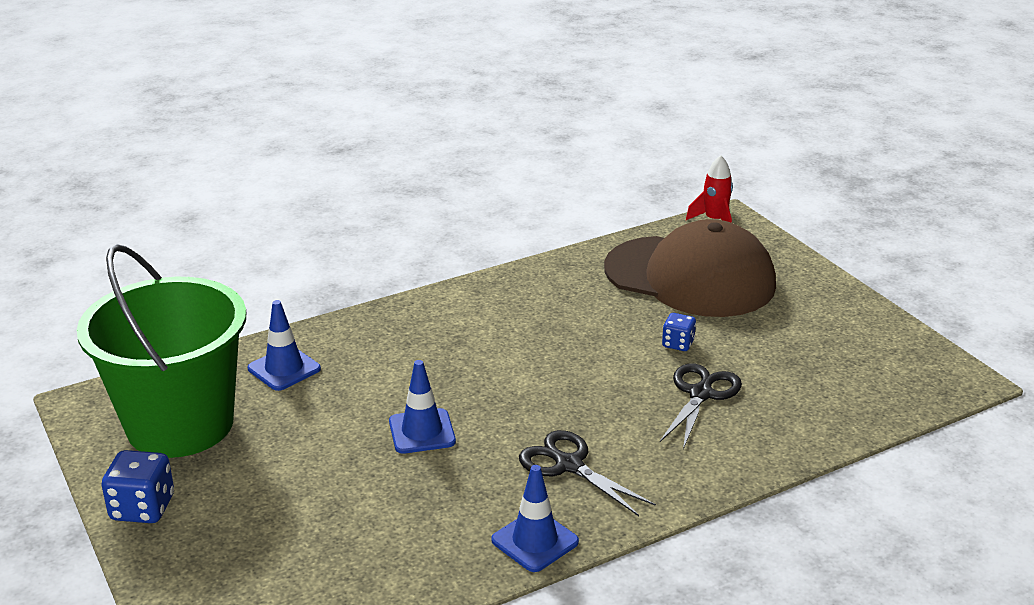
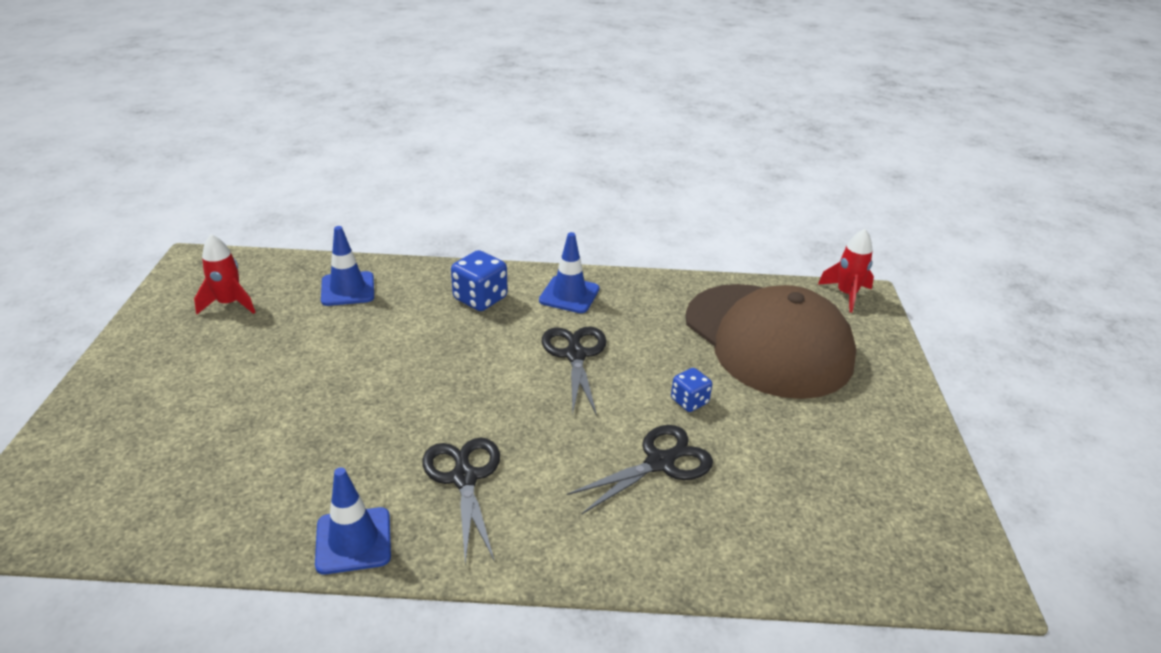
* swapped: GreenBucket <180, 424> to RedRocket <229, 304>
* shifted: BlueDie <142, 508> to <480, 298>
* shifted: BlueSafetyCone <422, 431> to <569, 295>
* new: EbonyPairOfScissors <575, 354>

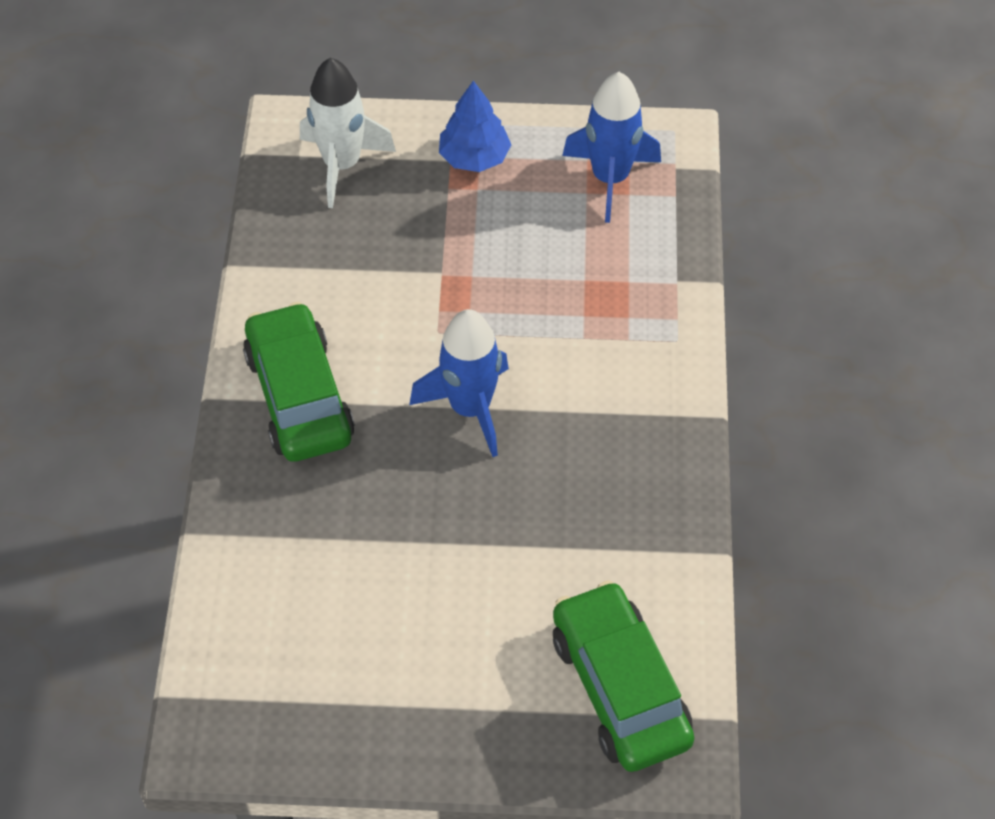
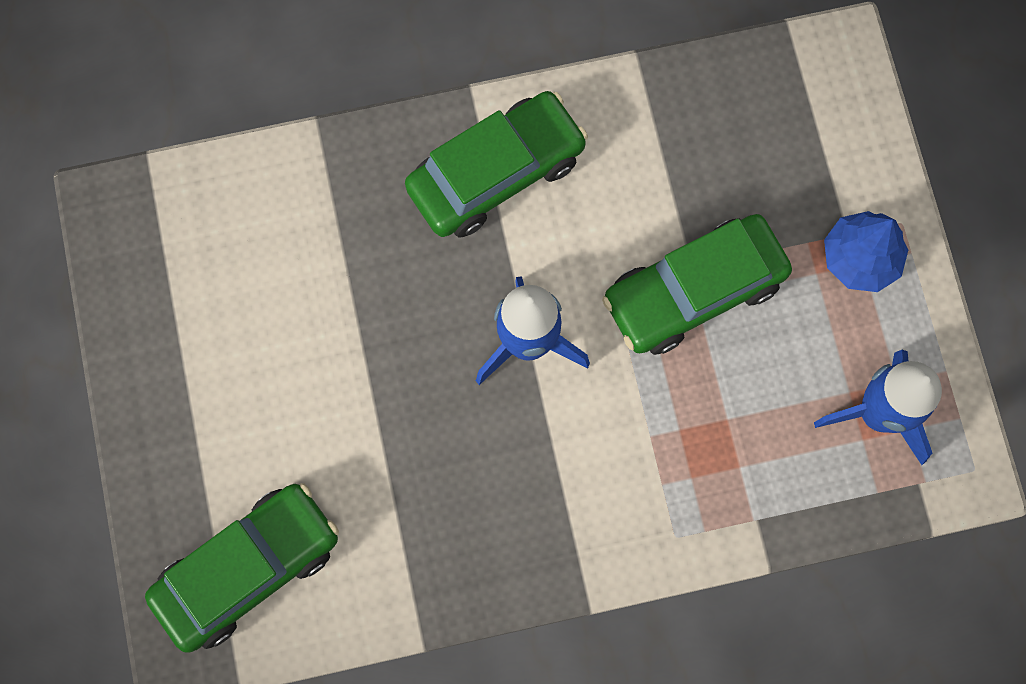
* gone: WhiteRocket <342, 165>
* new: GreenAutomobile <694, 291>

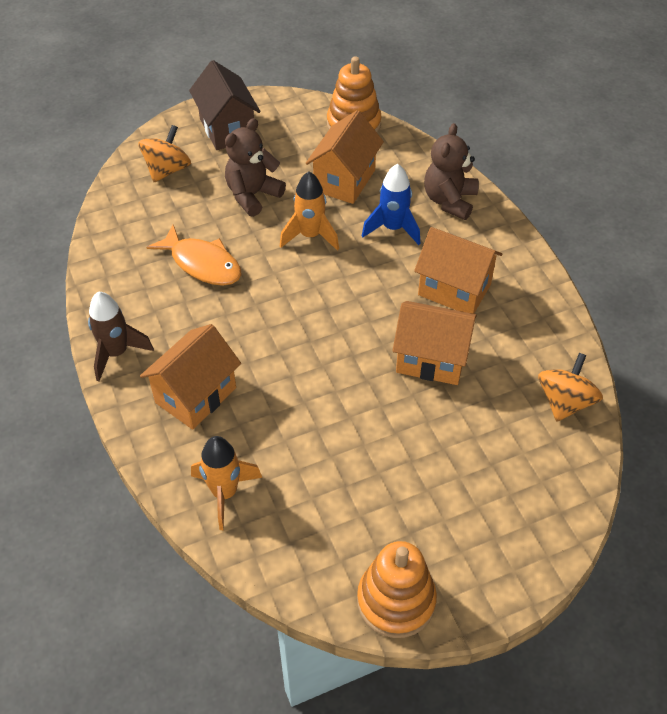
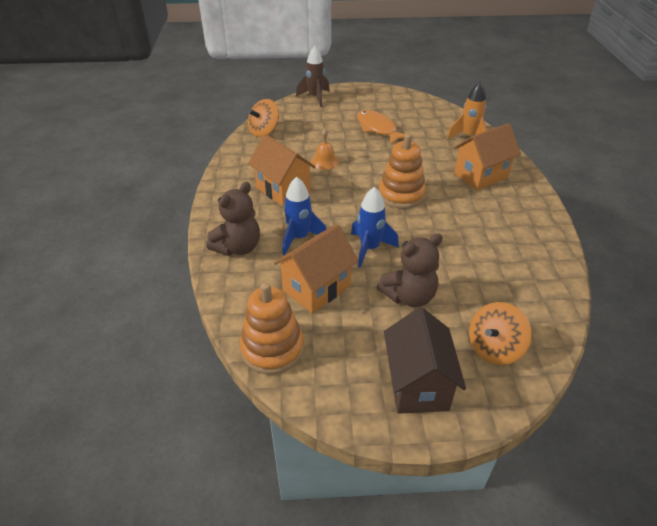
* shifted: BrownRocket <116, 353> to <315, 98>
* shifted: BrightOrangeFish <202, 264> to <378, 129>
* repainted: BrightOrangeRocket <310, 236> to BlueRocket <369, 248>
* shifted: BrightOrangeStackingRings <396, 601> to <401, 195>
* swapped: BrightOrangeCottage <431, 359> to BrightOrangeHandBell <325, 161>

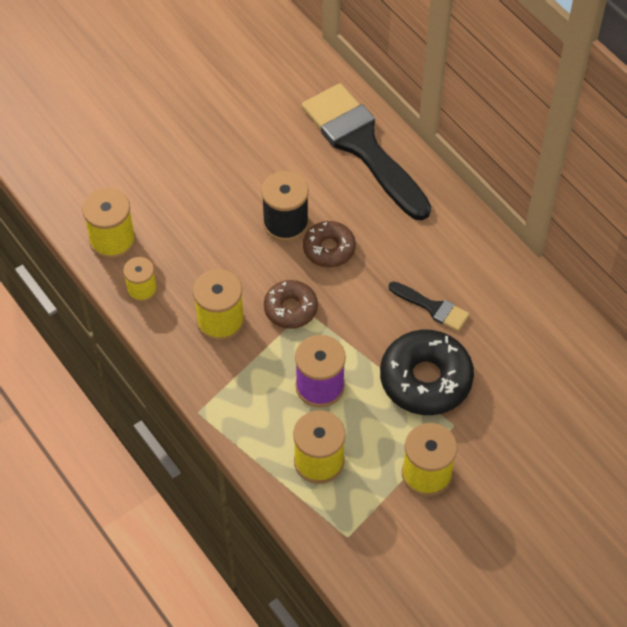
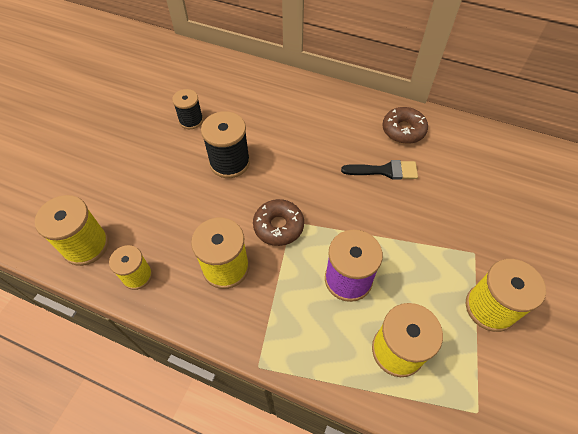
* gone: EbonyPaintbrush <362, 146>
* shifted: BrownGlazedDonut <329, 249> to <403, 130>
* gone: EbonyGlazedDonut <425, 379>
* new: EbonySpool <191, 120>

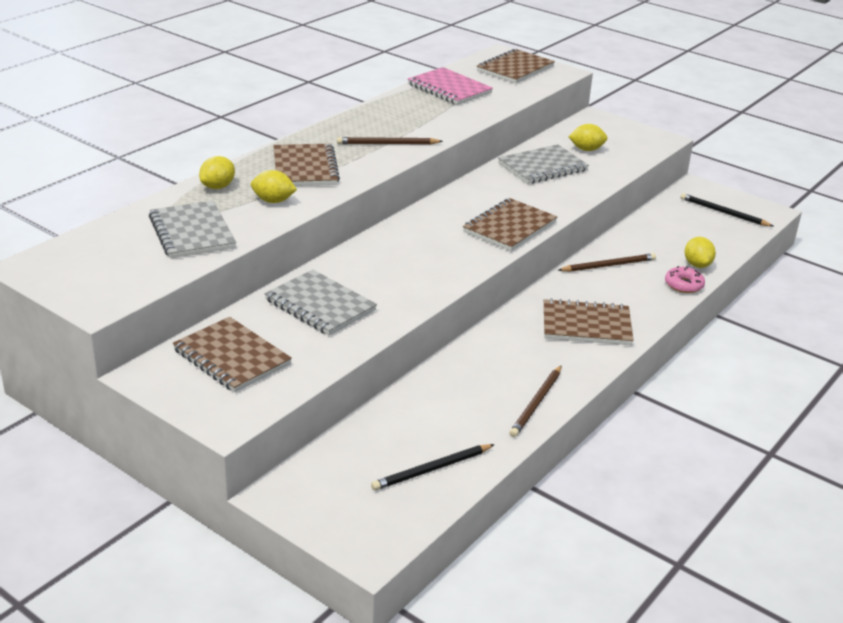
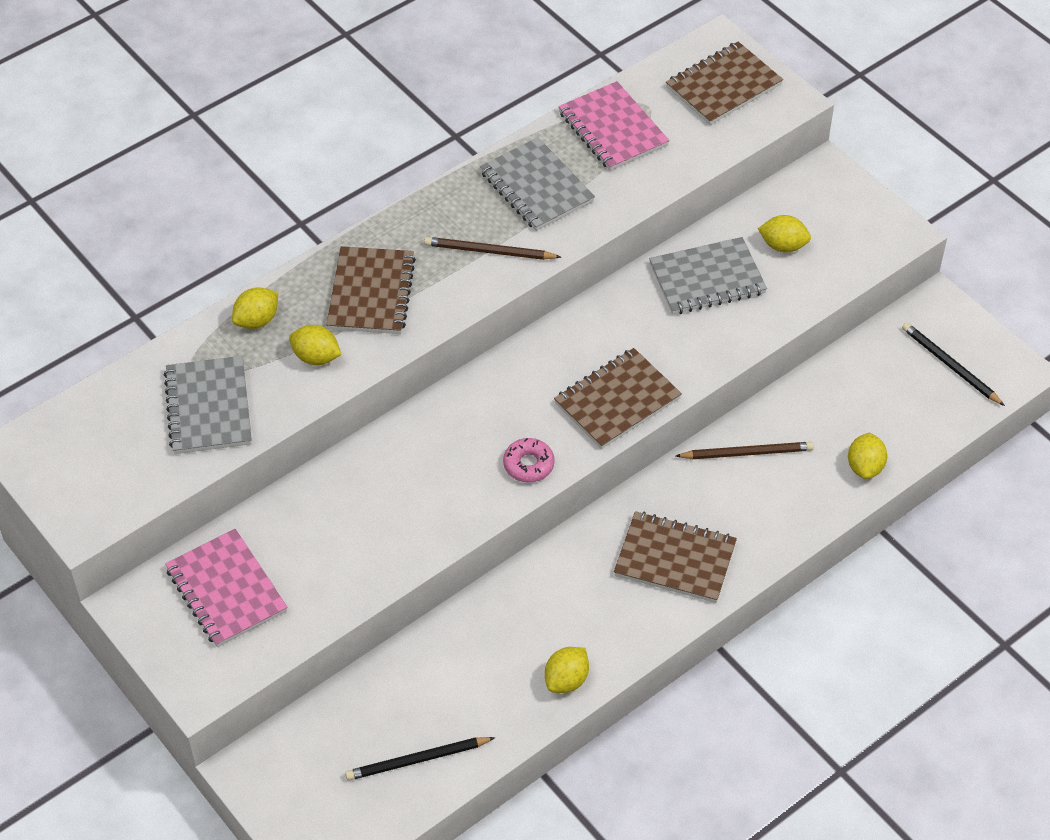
* repainted: BrownNotepad <231, 357> to RosePinkNotepad <226, 590>
* shifted: GreyNotepad <320, 305> to <536, 187>
* swapped: BrownWoodenPencil <536, 403> to YellowToyLemon <566, 680>
* shifted: RosePinkGlazedDonut <683, 285> to <528, 465>

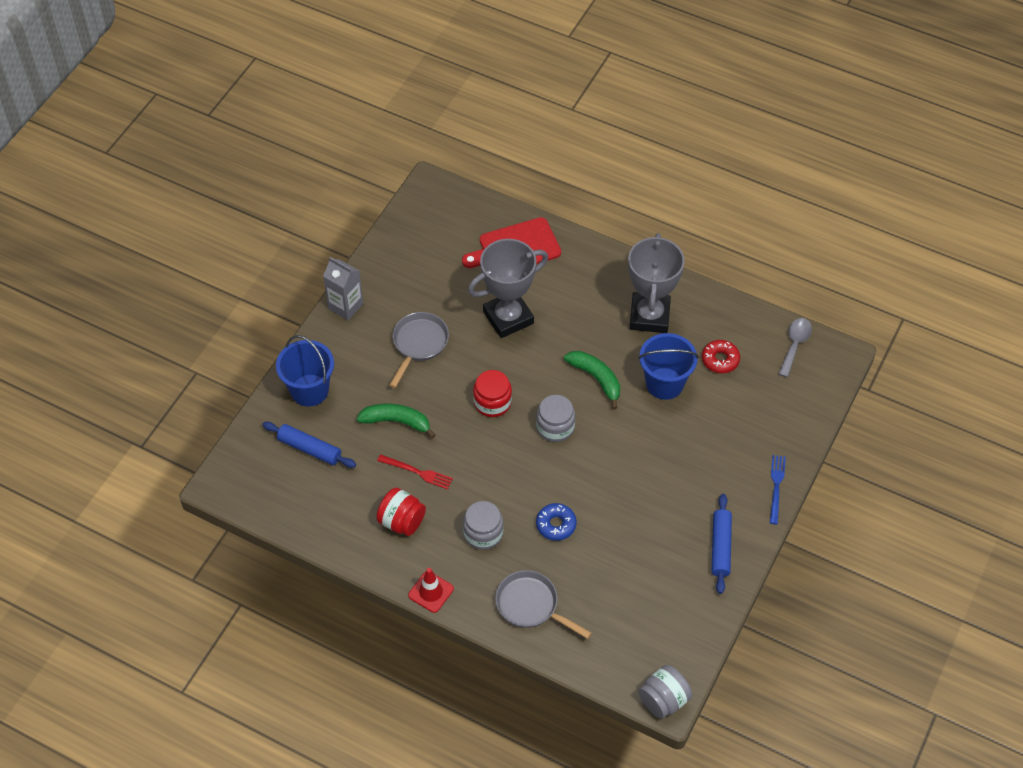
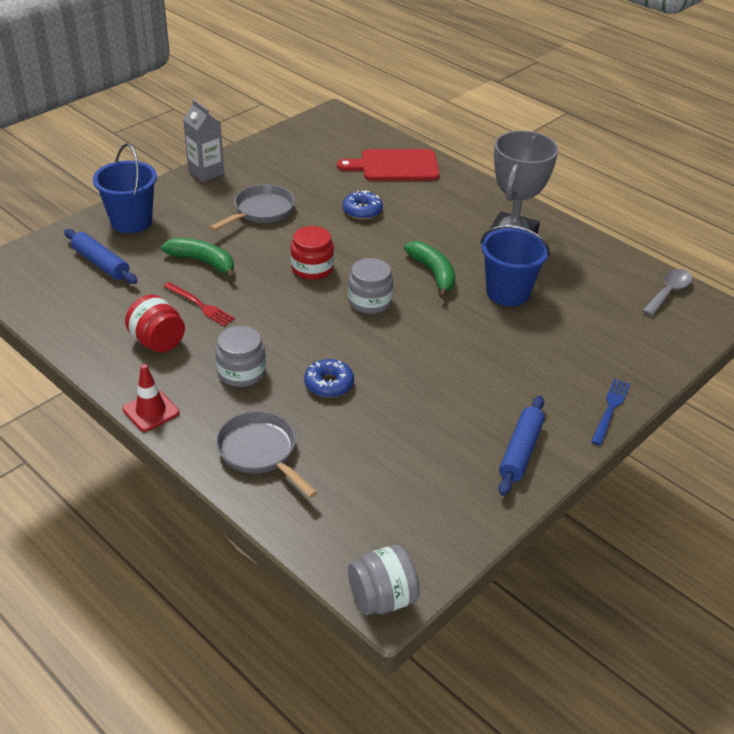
* swapped: GreyPrizeCup <508, 317> to BlueGlazedDonut <362, 211>
* gone: RedGlazedDonut <720, 360>

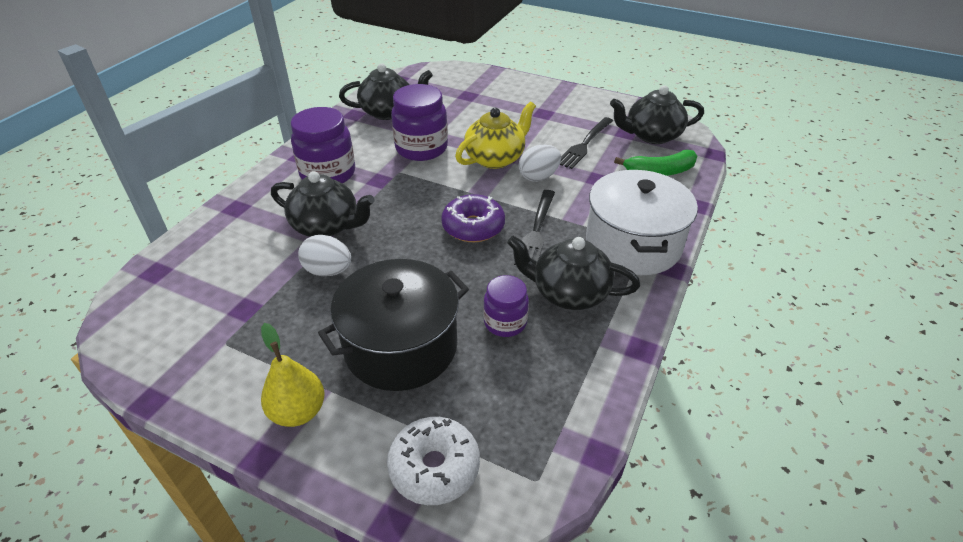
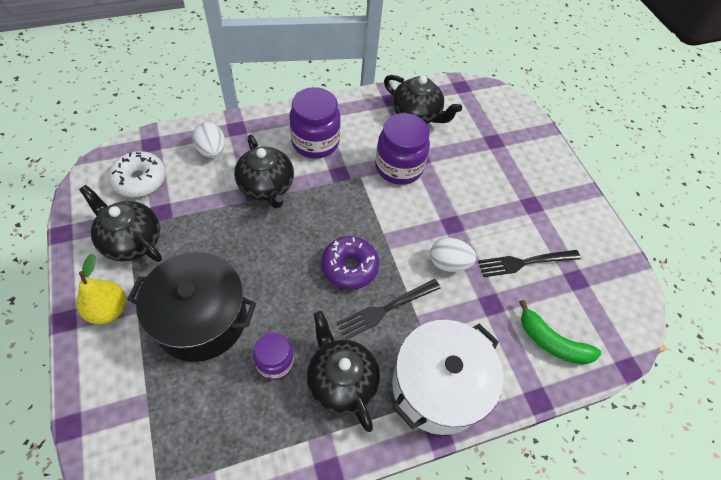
* shifted: WhiteEggShape <328, 271> to <212, 150>
* shifted: WhiteGlazedDonut <434, 467> to <140, 180>
* gone: YellowTeapot <495, 158>
* shifted: EbonyTeapot <652, 135> to <131, 240>

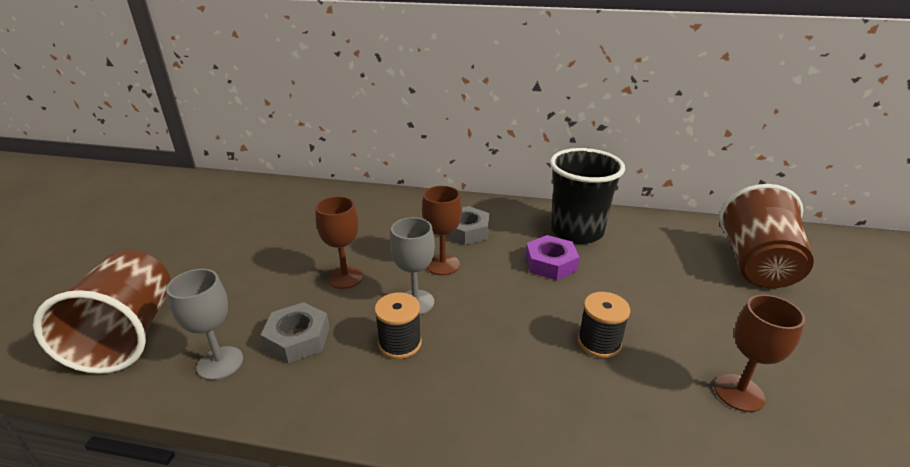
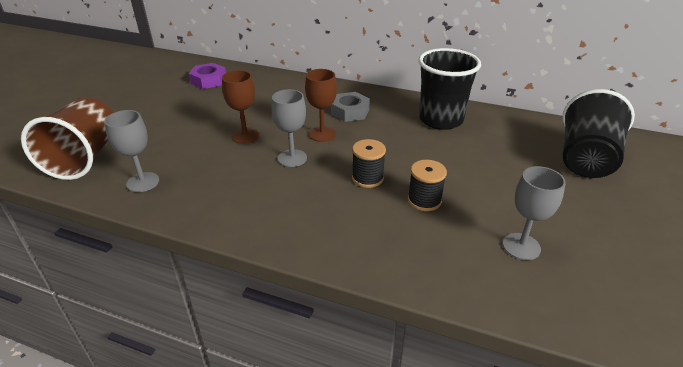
* gone: GreyHexagonNut <297, 338>
* shifted: EbonySpool <400, 343> to <367, 178>
* shifted: PurpleHexagonNut <550, 263> to <208, 80>
* repainted: BrownChalice <739, 393> to GreyChalice <521, 246>
* repainted: BrownBeaker <756, 265> to EbonyBeaker <585, 159>

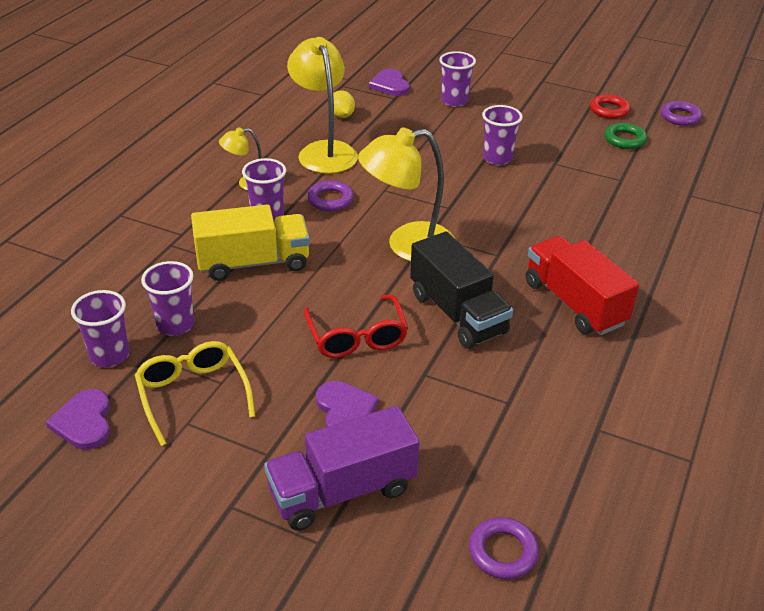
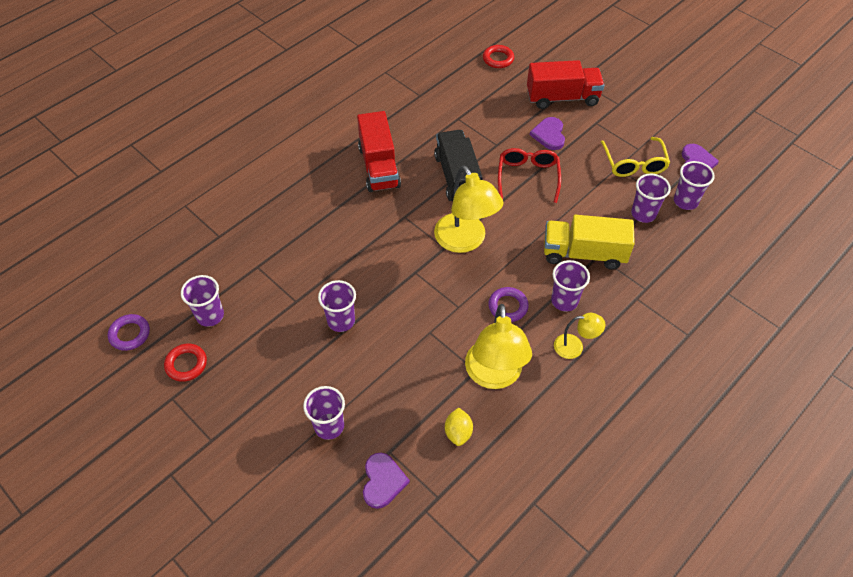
* repainted: PurpleToyTruck <342, 491> to RedToyTruck <562, 98>
* rotated: YellowReadingLamp <407, 246> = <465, 241> 60 degrees clockwise
* repainted: PurpleTorus <503, 552> to RedTorus <498, 59>
* swapped: GreenTorus <624, 139> to PurpleBeaker <210, 316>

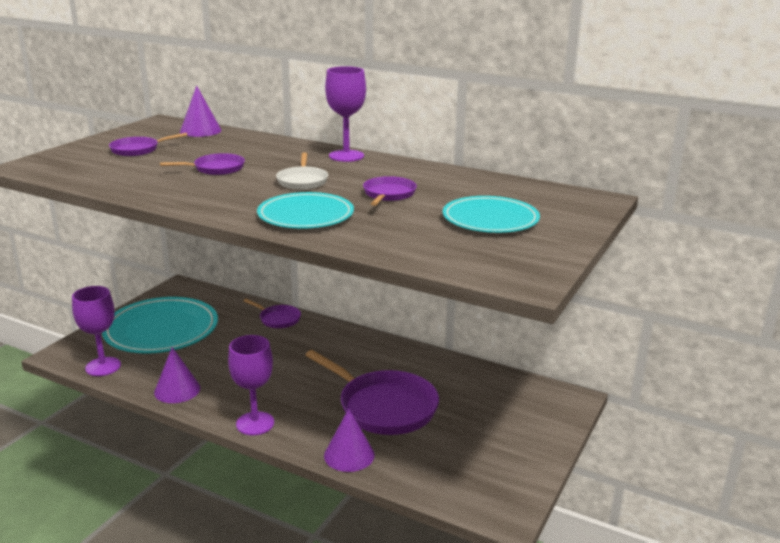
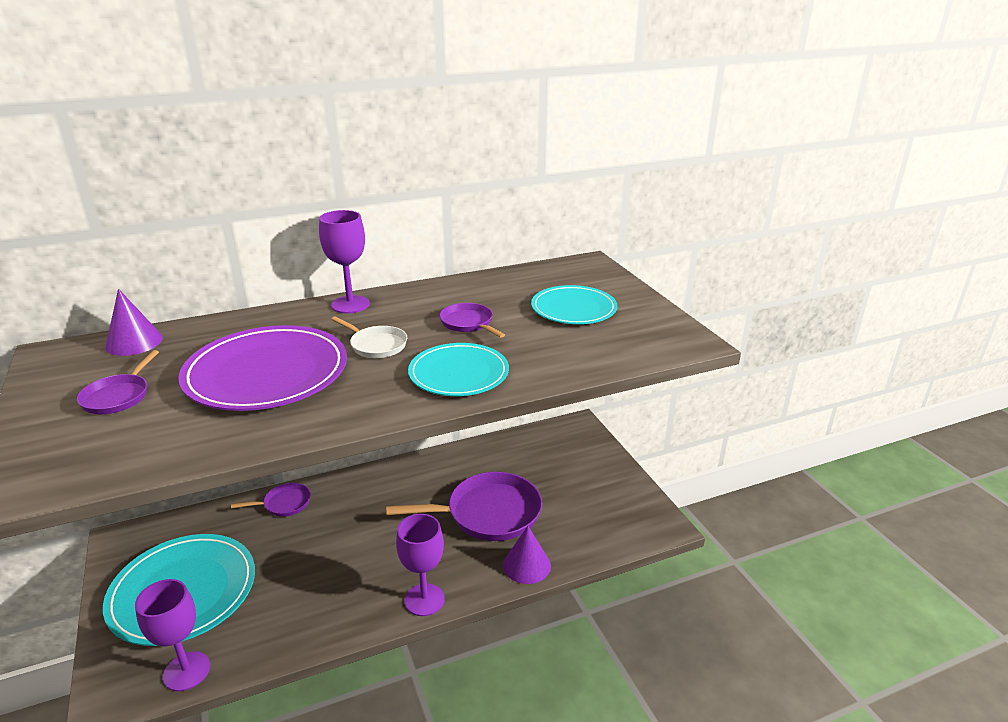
* gone: PurpleCone <177, 390>
* swapped: PurpleFryingPan <216, 169> to PurplePlate <267, 373>

